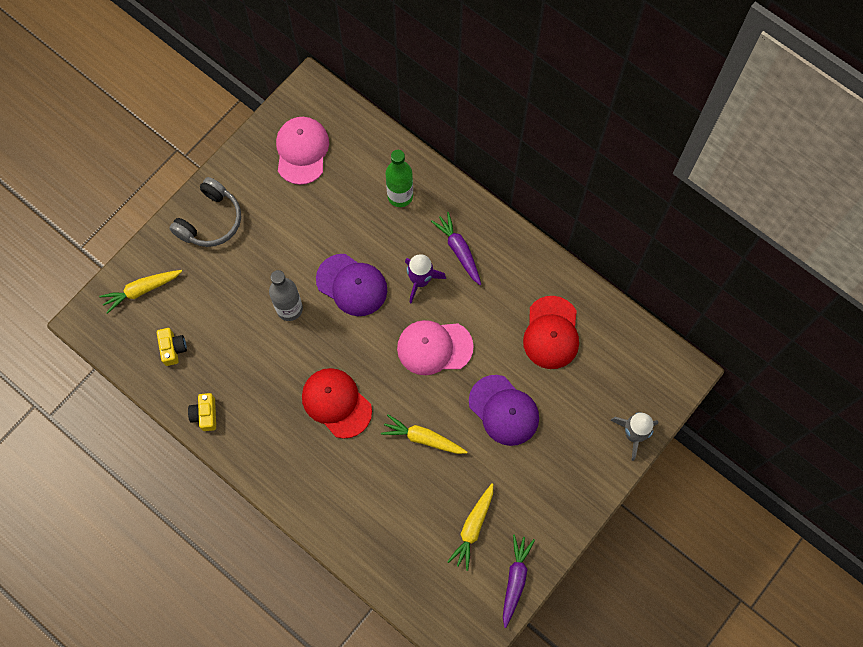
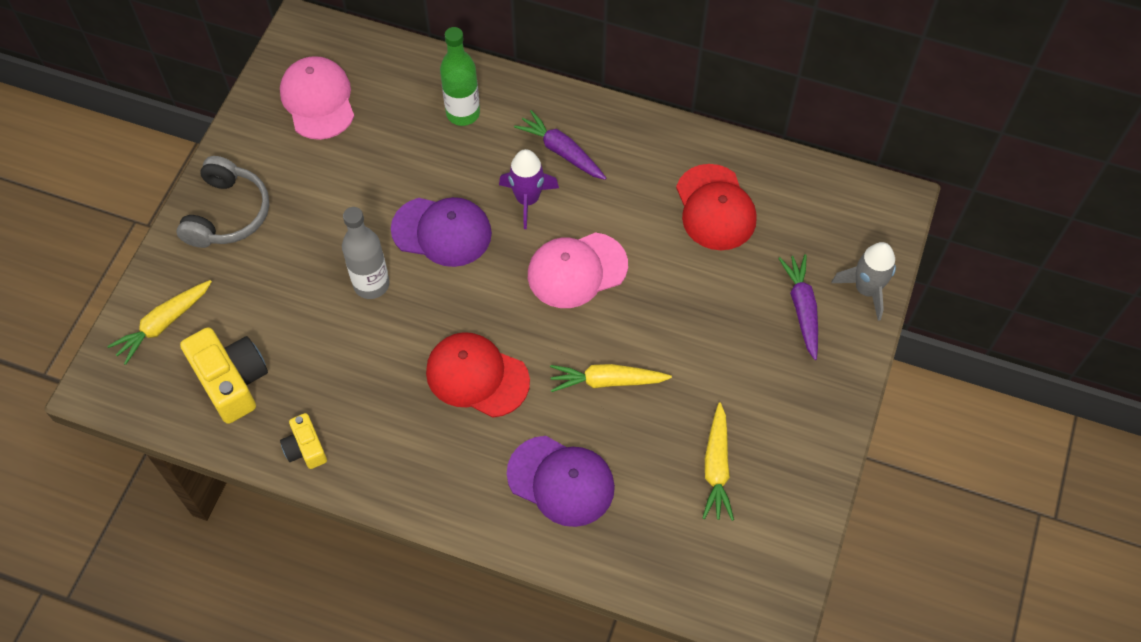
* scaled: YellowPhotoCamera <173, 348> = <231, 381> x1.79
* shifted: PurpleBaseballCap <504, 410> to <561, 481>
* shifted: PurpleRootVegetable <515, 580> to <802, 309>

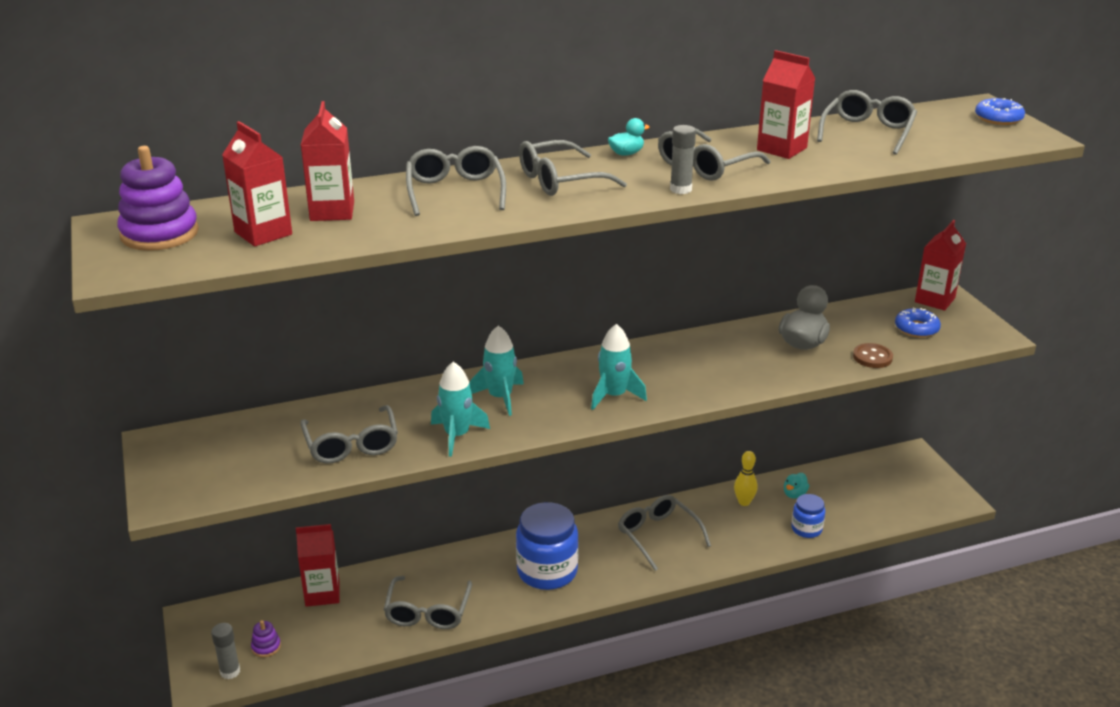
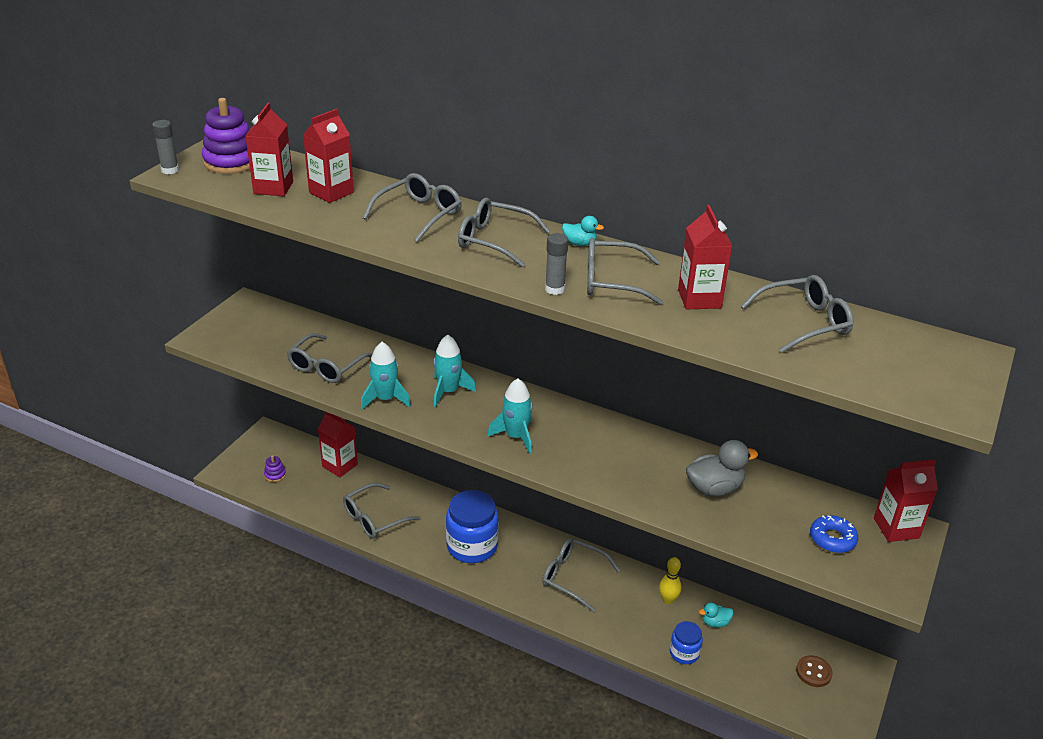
* shifted: GreyGlueStick <230, 671> to <170, 170>
* rotated: GreyGlasses <658, 536> = <573, 577> 75 degrees counterclockwise
* shifted: BrownSewingButton <872, 357> to <813, 672>
* gone: BlueGlazedDonut <998, 118>

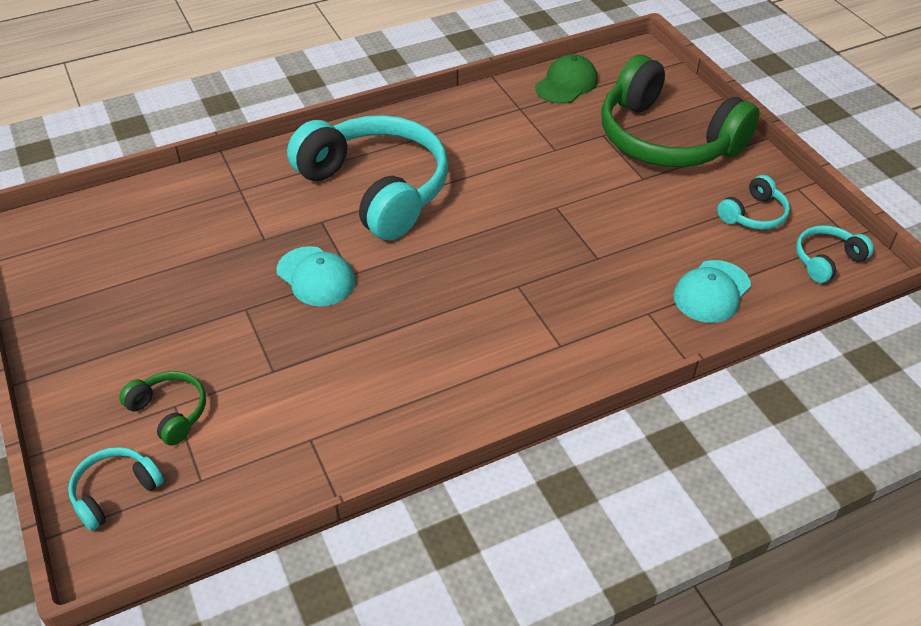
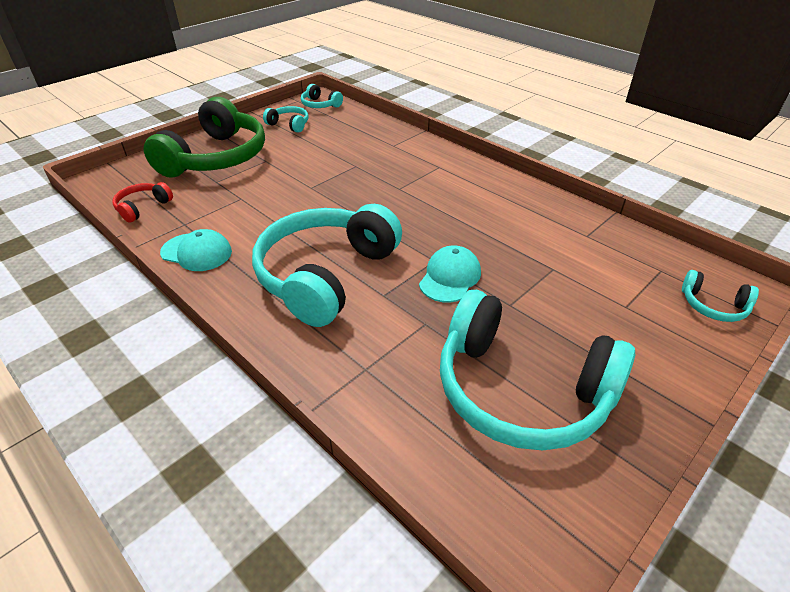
* gone: GreenHeadphones <170, 412>
* swapped: GreenBaseballCap <566, 84> to RedHeadphones <142, 207>
* shifted: TurquoiseBaseballCap <711, 292> to <197, 252>
* new: TurquoiseHeadphones <521, 390>

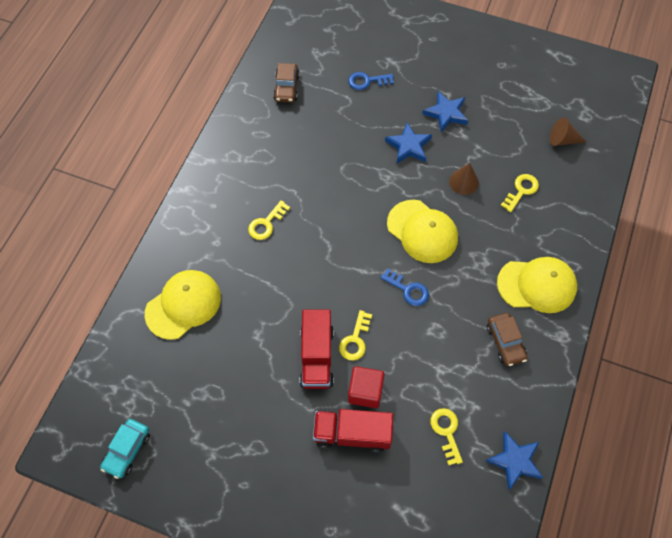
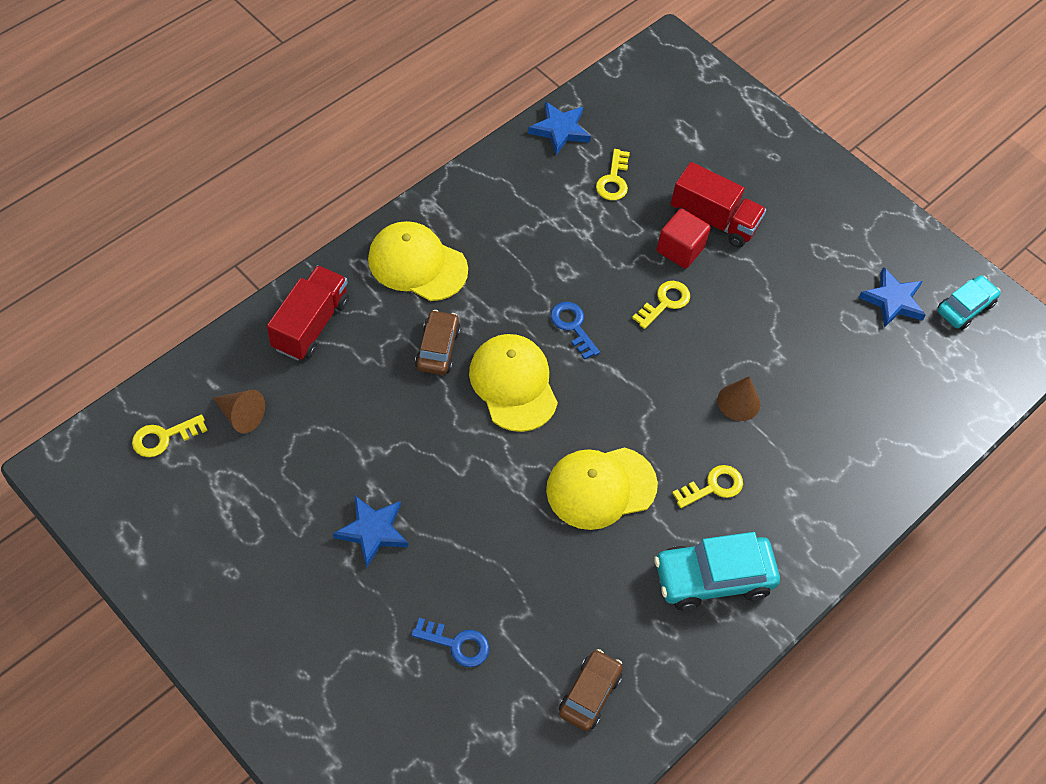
* shifted: YellowBaseballCap <183, 305> to <601, 487>
* shifted: RedToyTruck <317, 356> to <311, 324>
* shifted: BlueStarShape <408, 146> to <893, 301>
* shifted: BrownCone <464, 182> to <739, 402>
* shifted: BrownAutomobile <505, 342> to <437, 348>
* shifted: YellowKey <521, 190> to <163, 437>
* new: TurquoiseAutomobile <713, 578>

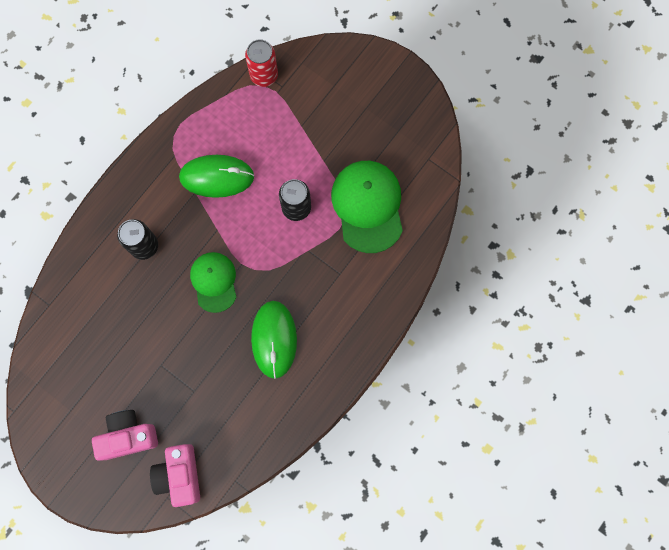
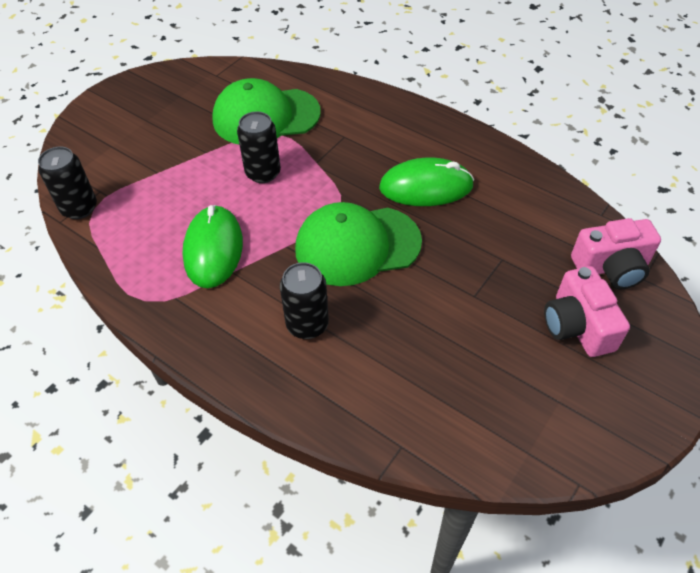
* scaled: GreenBaseballCap <214, 282> = <357, 245> x1.58
* repainted: RedSodaCan <264, 75> to EbonySodaCan <79, 208>

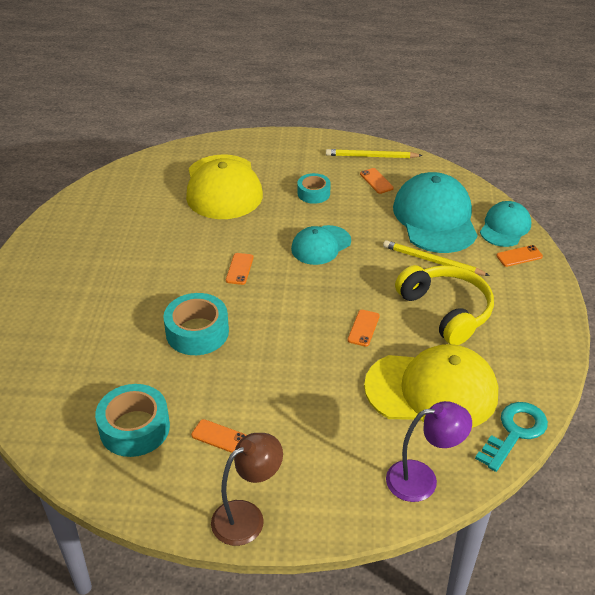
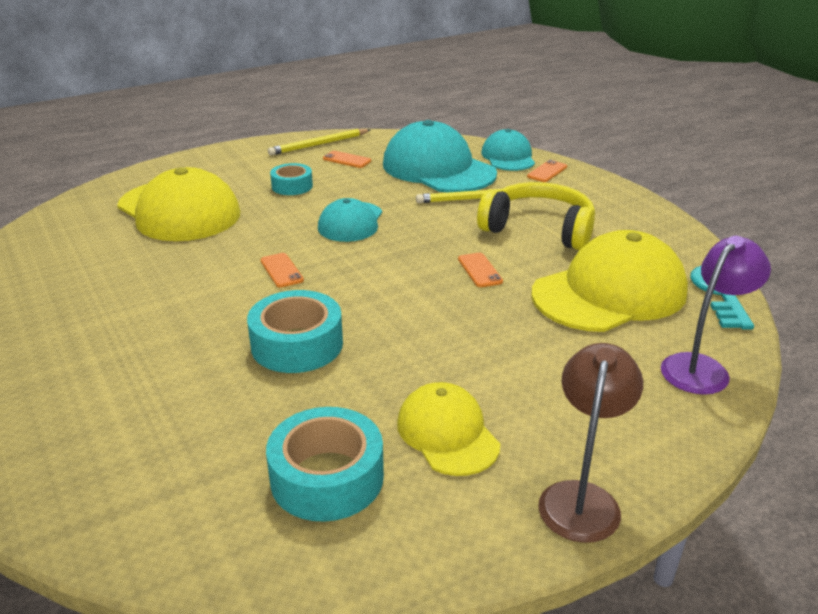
* swapped: BrightOrangeMobilePhone <219, 437> to YellowBaseballCap <447, 433>

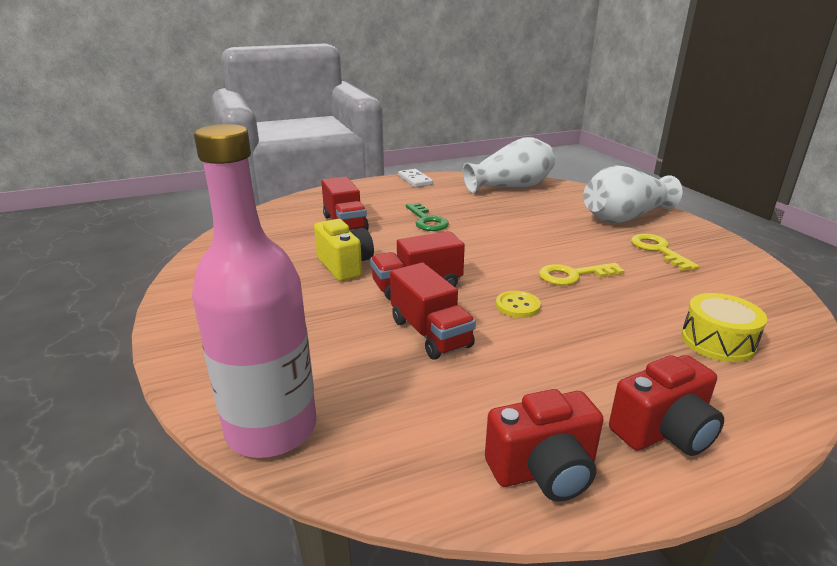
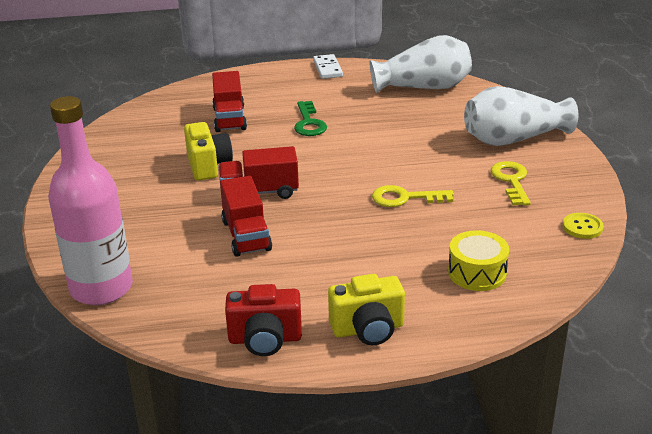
* shifted: YellowSewingButton <517, 306> to <582, 227>
* repainted: RedPhotoCamera <663, 432> to YellowPhotoCamera <368, 329>

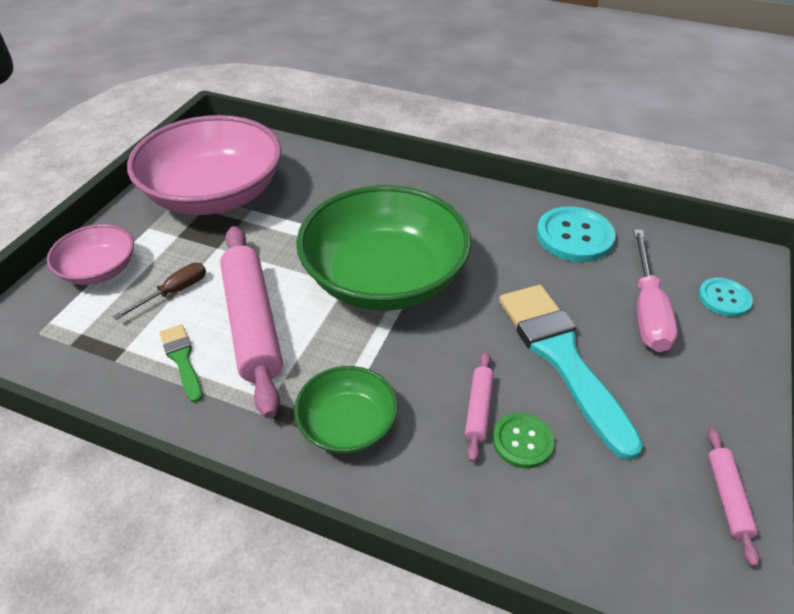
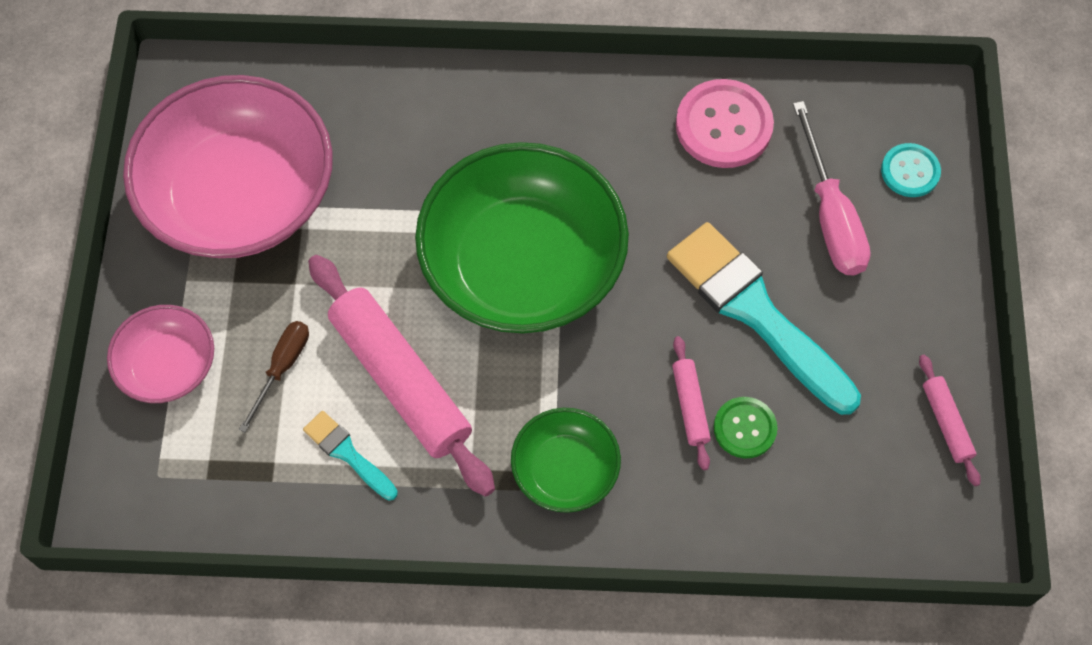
* repainted: GreenPaintbrush <182, 360> to TurquoisePaintbrush <348, 454>
* repainted: TurquoiseSewingButton <574, 236> to RosePinkSewingButton <723, 126>

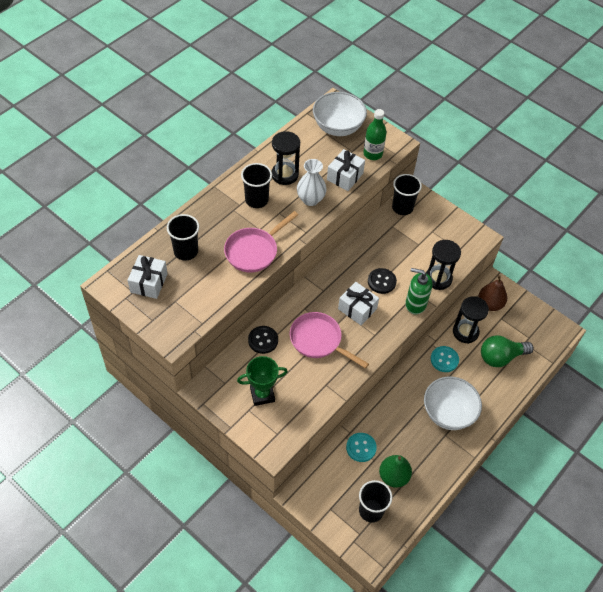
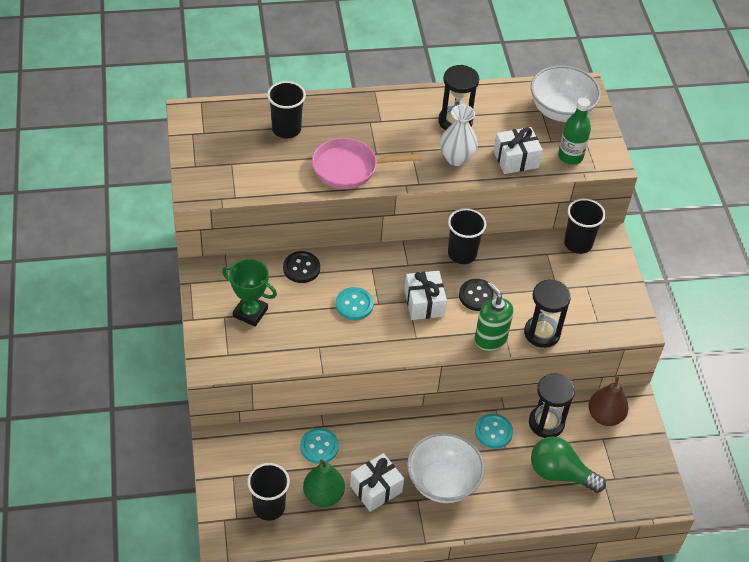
* shifted: WhiteWrappedGift <149, 283> to <376, 489>
* shifted: EbonyBeaker <256, 200> to <462, 254>
* swapped: RosePinkFryingPan <319, 340> to TurquoiseSewingButton <354, 305>

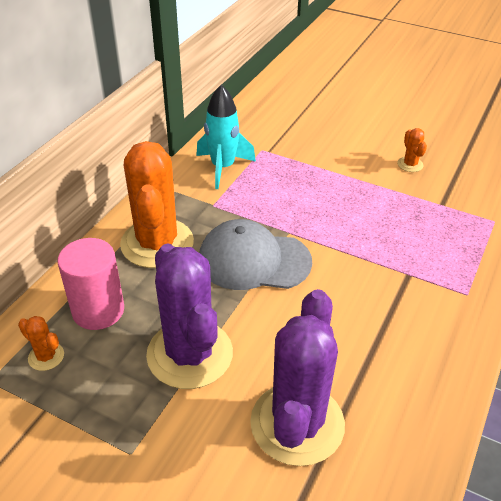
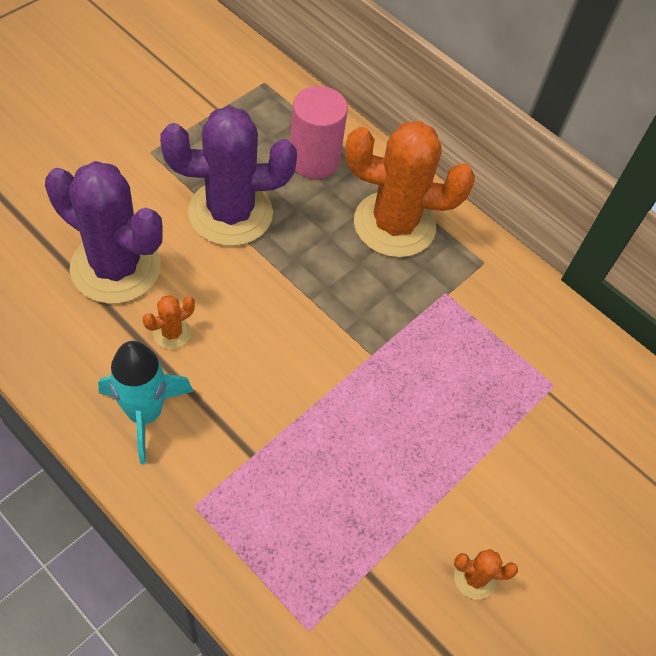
* shifted: BrightOrangePricklyPlant <46, 356> to <172, 333>
* shifted: TurquoiseRocket <223, 168> to <145, 414>
* gone: GreyBaseballCap <254, 260>

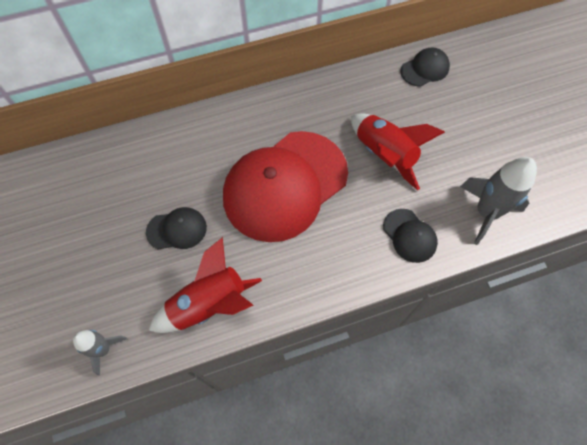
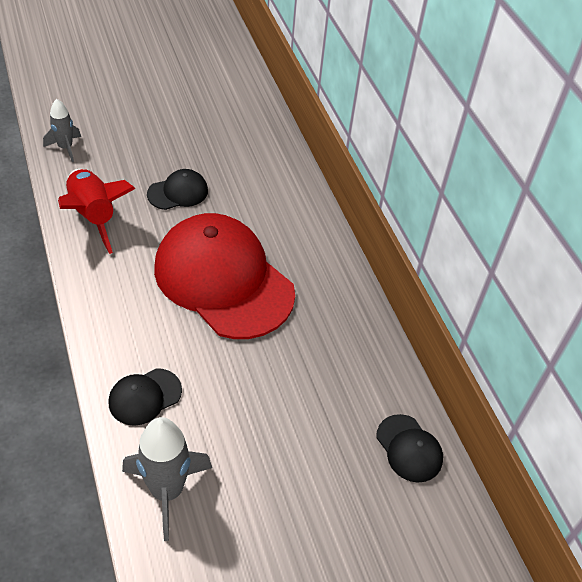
* rotated: EbonyBaseballCap <177, 229> = <178, 192> 105 degrees counterclockwise
* gone: RedRocket <384, 155>

